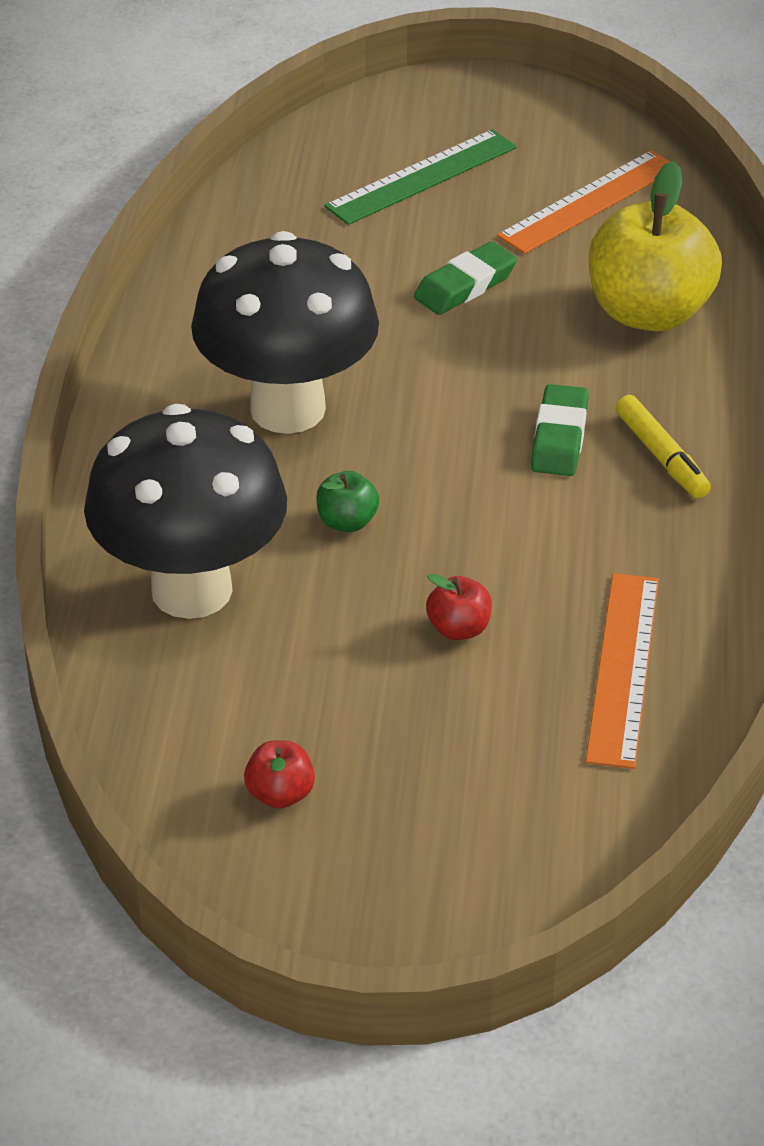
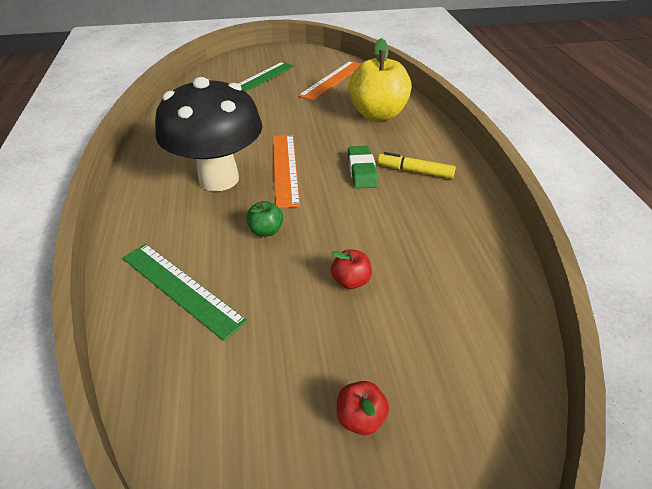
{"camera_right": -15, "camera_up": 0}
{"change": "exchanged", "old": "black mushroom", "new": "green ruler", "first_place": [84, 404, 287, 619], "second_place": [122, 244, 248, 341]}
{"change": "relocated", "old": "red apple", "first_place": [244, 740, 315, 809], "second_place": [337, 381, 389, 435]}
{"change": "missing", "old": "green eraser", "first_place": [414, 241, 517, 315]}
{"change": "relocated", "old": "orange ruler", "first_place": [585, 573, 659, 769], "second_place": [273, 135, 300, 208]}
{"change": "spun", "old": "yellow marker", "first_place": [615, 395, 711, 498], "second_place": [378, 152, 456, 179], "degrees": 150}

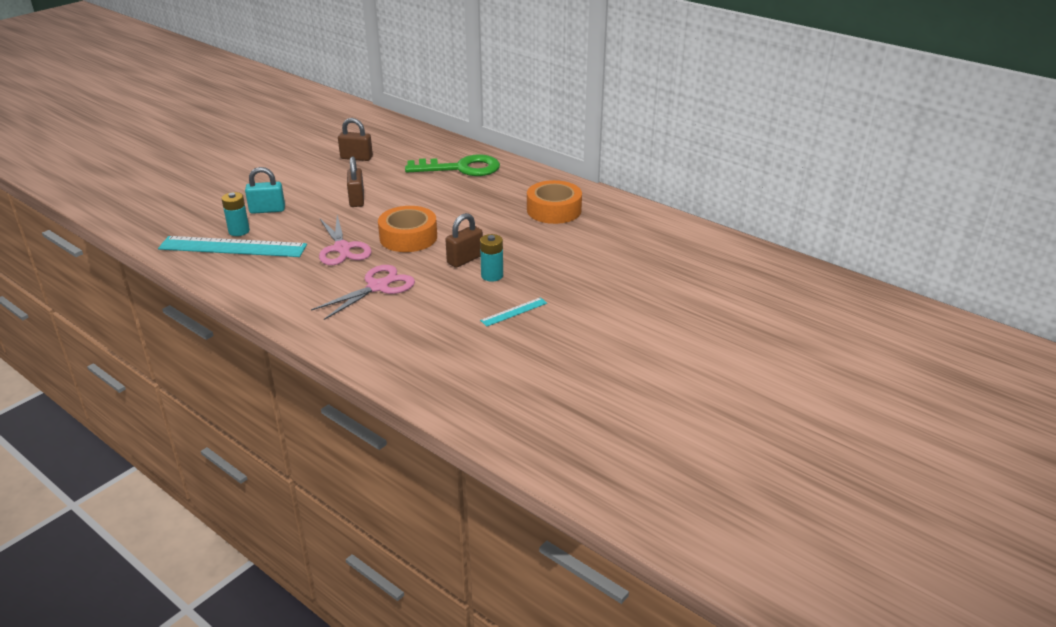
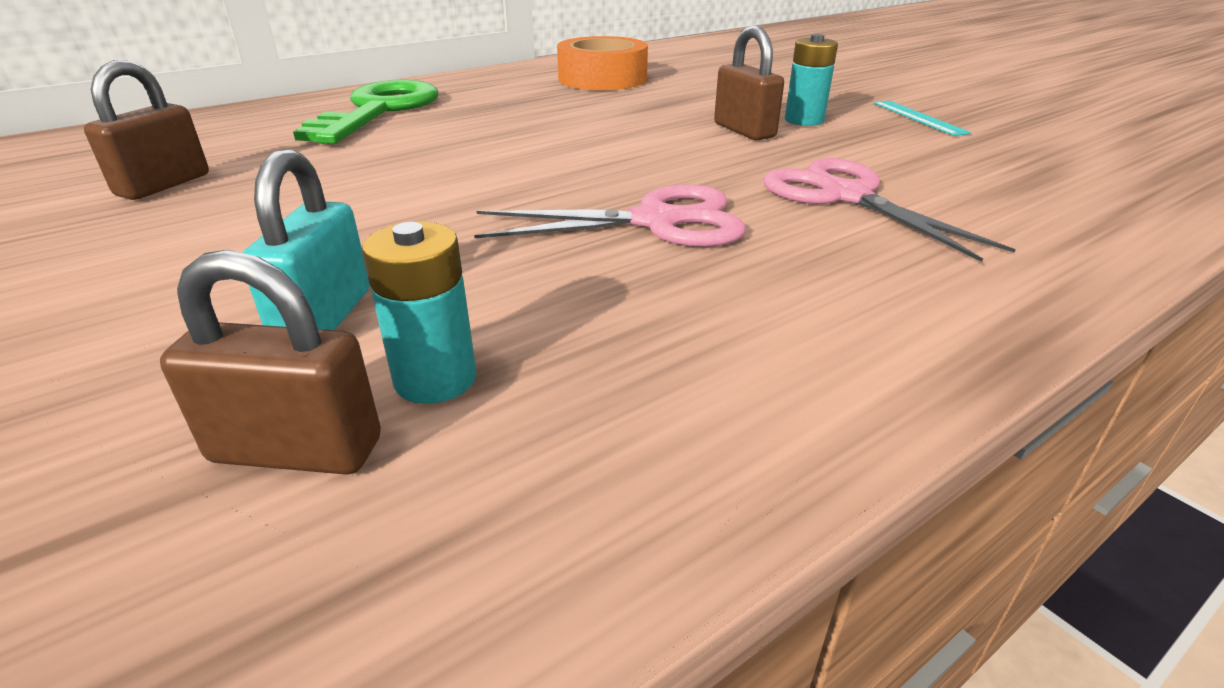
{"camera_right": -75, "camera_up": 0}
{"change": "missing", "old": "turquoise ruler", "first_place": [158, 236, 307, 257]}
{"change": "relocated", "old": "brown padlock", "first_place": [347, 156, 364, 207], "second_place": [160, 250, 381, 475]}
{"change": "missing", "old": "orange tape", "first_place": [378, 206, 437, 252]}

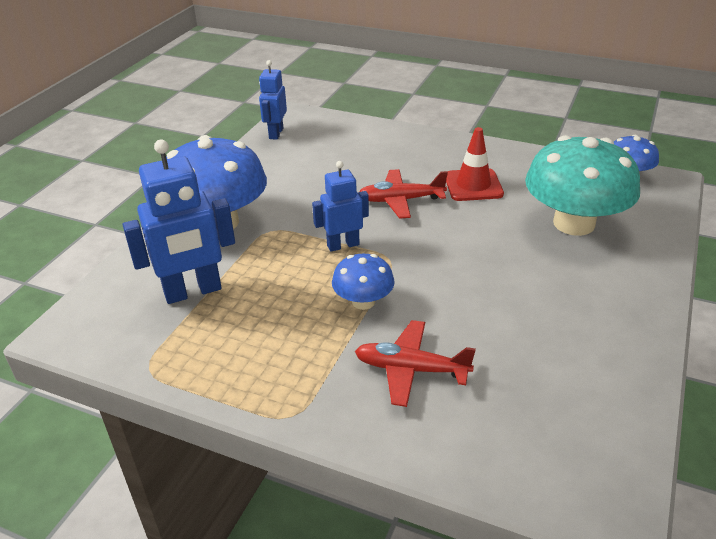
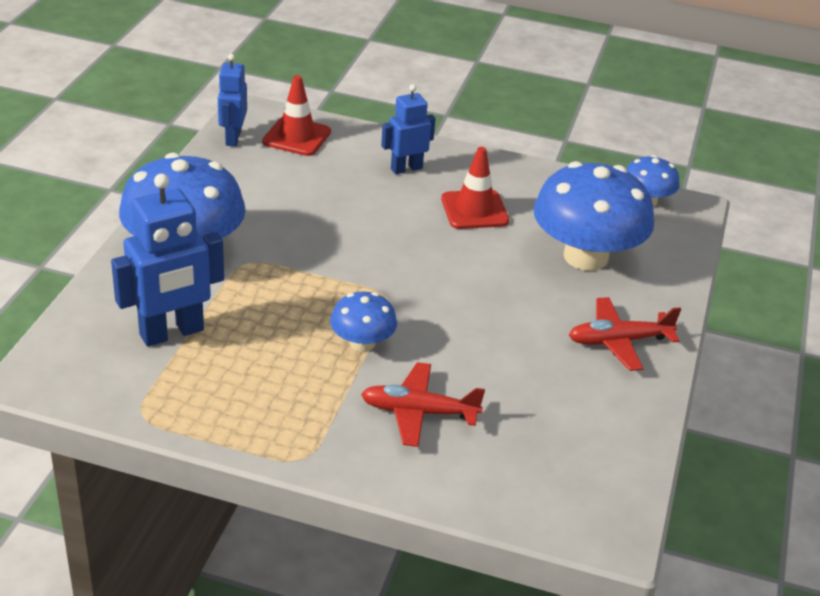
{"camera_right": -10, "camera_up": 0}
{"change": "relocated", "old": "blue robot", "first_place": [312, 161, 369, 252], "second_place": [381, 84, 436, 174]}
{"change": "relocated", "old": "red plane", "first_place": [359, 169, 448, 219], "second_place": [569, 297, 681, 371]}
{"change": "colour", "old": "turquoise mushroom", "new": "blue mushroom", "first_place": [525, 135, 640, 236], "second_place": [533, 161, 654, 271]}
{"change": "appeared", "new": "red traffic cone", "second_place": [262, 75, 331, 156]}

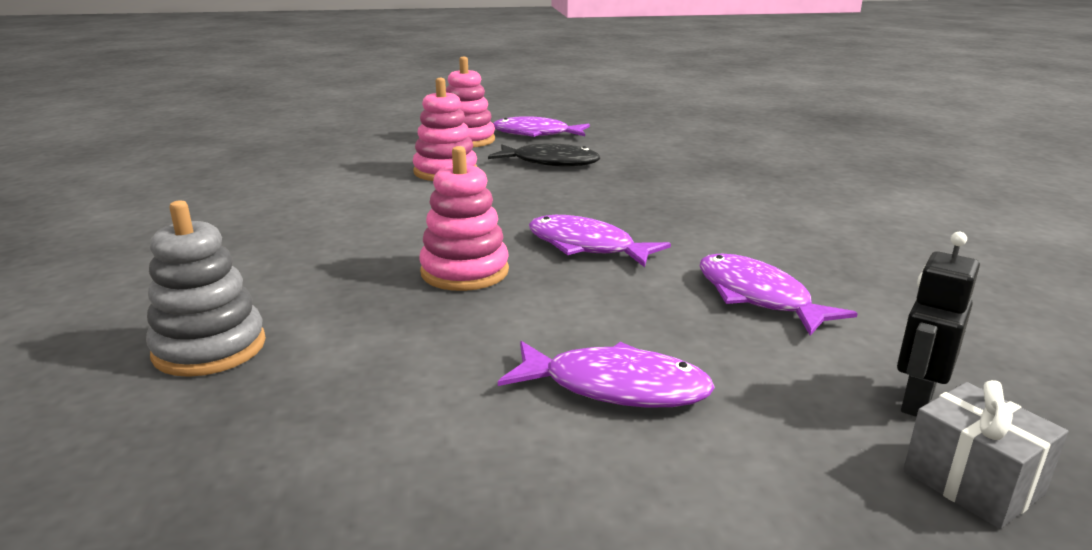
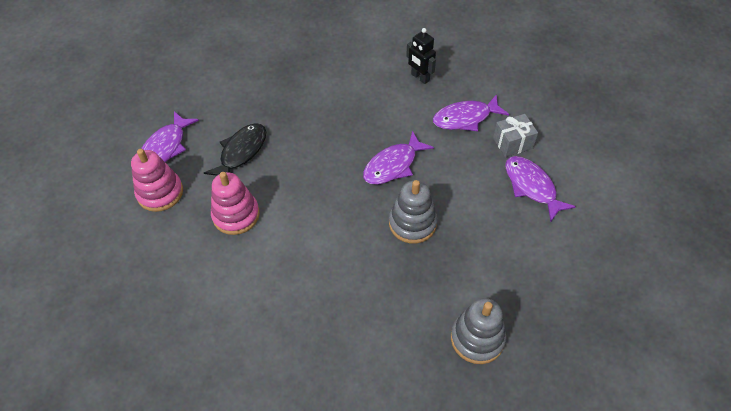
{"camera_right": -75, "camera_up": 30}
{"change": "colour", "old": "pink stacking toy", "new": "grey stacking toy", "first_place": [419, 146, 509, 291], "second_place": [389, 180, 437, 243]}
{"change": "spun", "old": "purple fish", "first_place": [498, 341, 715, 407], "second_place": [505, 156, 576, 222], "degrees": -60}
{"change": "relocated", "old": "black robot", "first_place": [897, 232, 980, 417], "second_place": [406, 28, 436, 84]}
{"change": "relocated", "old": "grey gift", "first_place": [903, 380, 1068, 529], "second_place": [493, 114, 538, 157]}

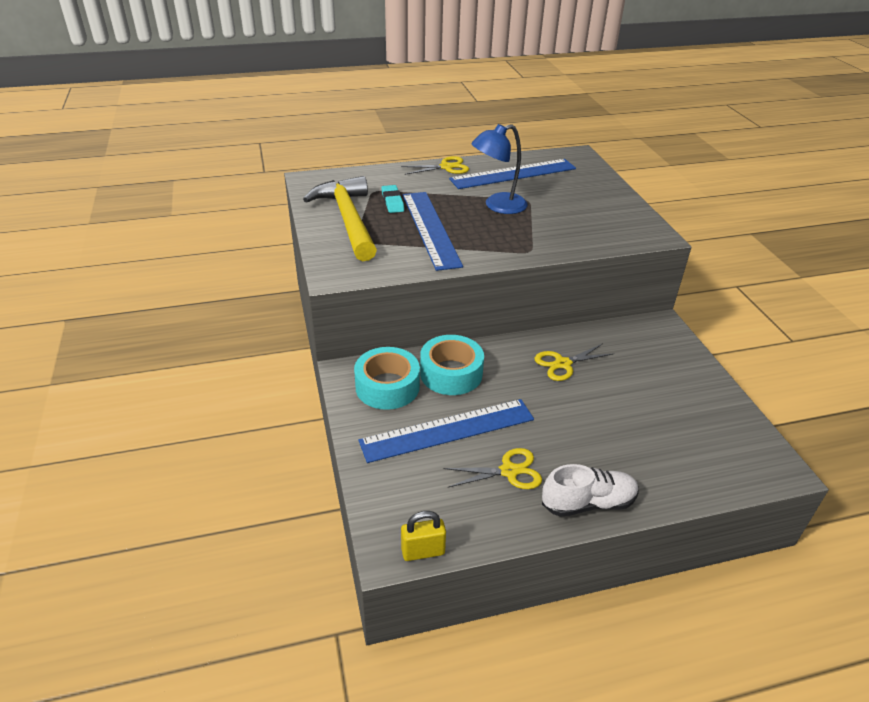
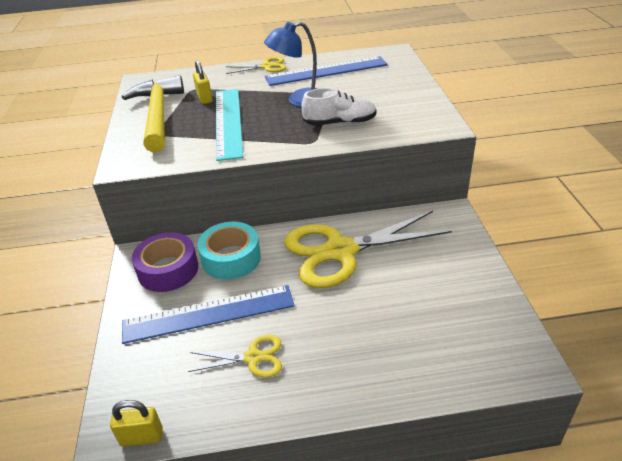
{"camera_right": 10, "camera_up": 0}
{"change": "colour", "old": "turquoise tape", "new": "purple tape", "first_place": [354, 347, 420, 410], "second_place": [132, 232, 199, 292]}
{"change": "exchanged", "old": "turquoise eraser", "new": "yellow padlock", "first_place": [381, 185, 404, 213], "second_place": [193, 60, 213, 104]}
{"change": "colour", "old": "blue ruler", "new": "turquoise ruler", "first_place": [403, 192, 463, 271], "second_place": [216, 89, 243, 161]}
{"change": "size", "old": "yellow scissors", "first_place": [535, 344, 613, 381], "second_place": [284, 211, 452, 288], "factor": 2.12}
{"change": "relocated", "old": "white shoe", "first_place": [542, 464, 639, 517], "second_place": [301, 88, 377, 125]}

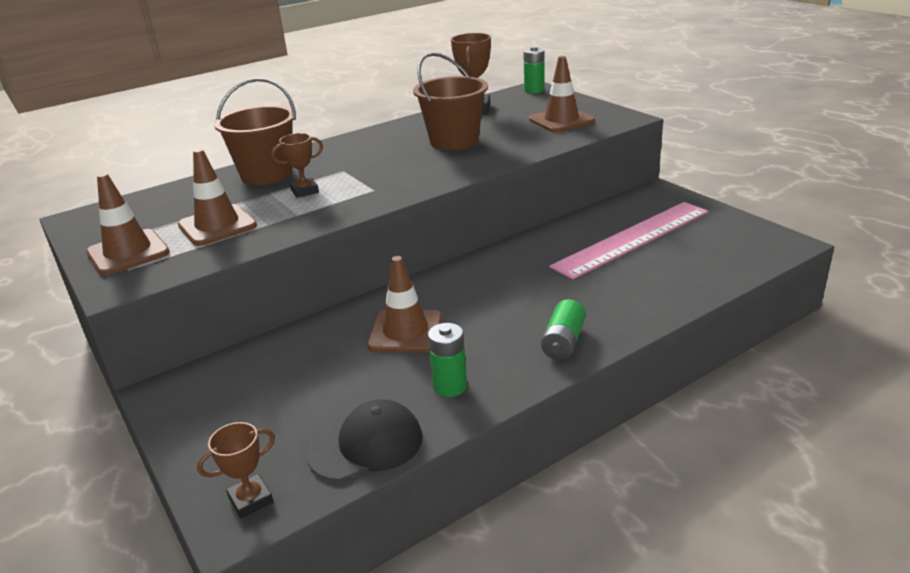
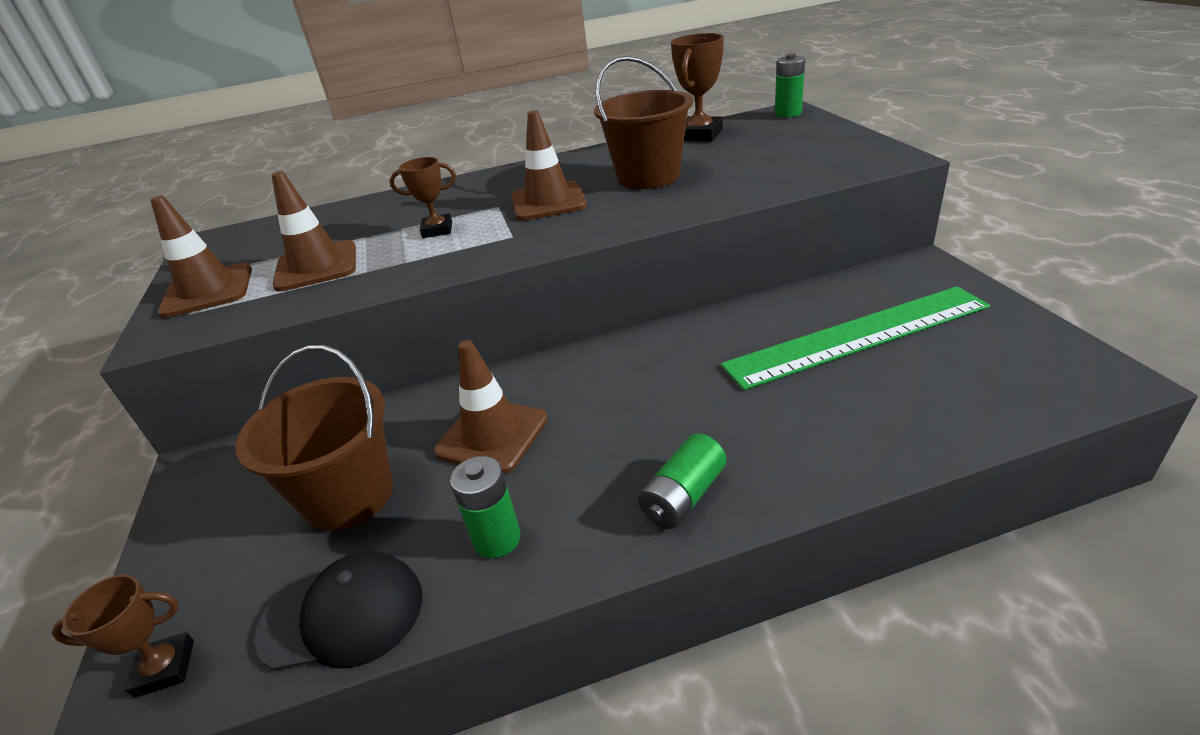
{"camera_right": 20, "camera_up": 5}
{"change": "relocated", "old": "brown bucket", "first_place": [214, 78, 296, 185], "second_place": [235, 345, 393, 531]}
{"change": "relocated", "old": "brown traffic cone", "first_place": [529, 56, 595, 133], "second_place": [512, 110, 587, 221]}
{"change": "colour", "old": "pink ruler", "new": "green ruler", "first_place": [549, 202, 708, 280], "second_place": [721, 286, 990, 390]}

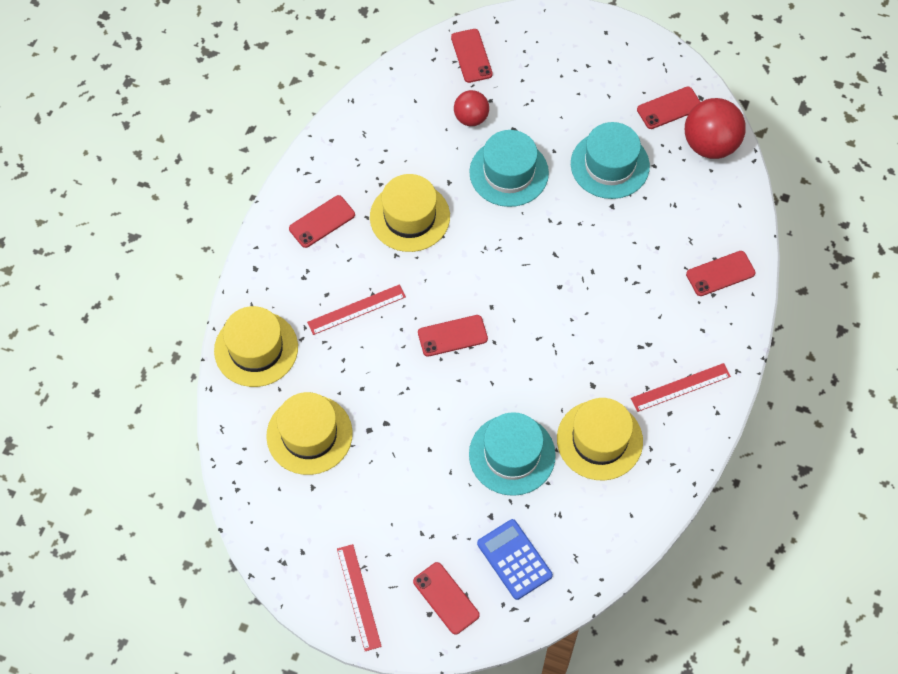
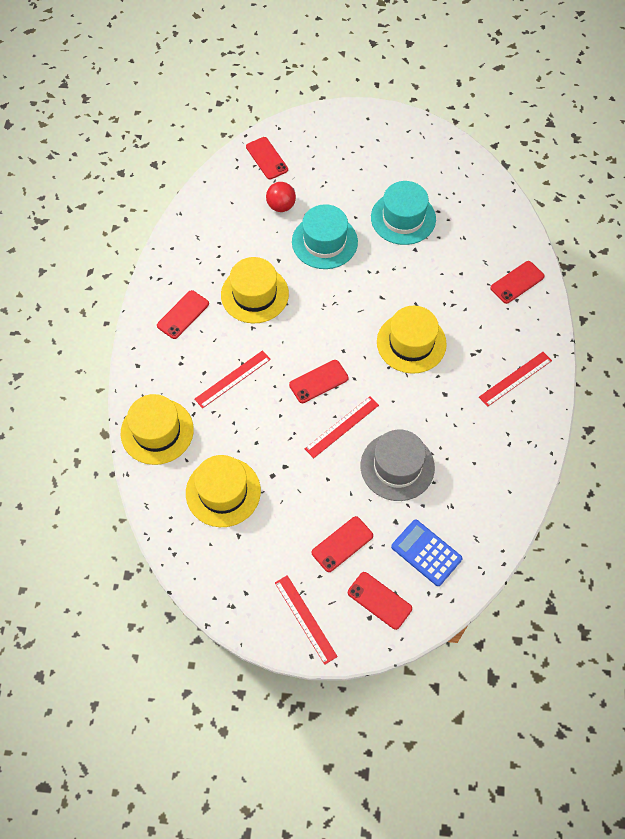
{"camera_right": -15, "camera_up": 0}
{"change": "colour", "old": "turquoise hat", "new": "grey hat", "first_place": [469, 412, 556, 496], "second_place": [361, 429, 435, 501]}
{"change": "relocated", "old": "yellow hat", "first_place": [557, 398, 643, 480], "second_place": [377, 306, 447, 374]}
{"change": "relocated", "old": "red phone", "first_place": [637, 87, 700, 129], "second_place": [312, 516, 373, 572]}
{"change": "missing", "old": "red ball", "first_place": [685, 98, 746, 159]}
{"change": "appeared", "new": "red ruler", "second_place": [305, 396, 379, 458]}

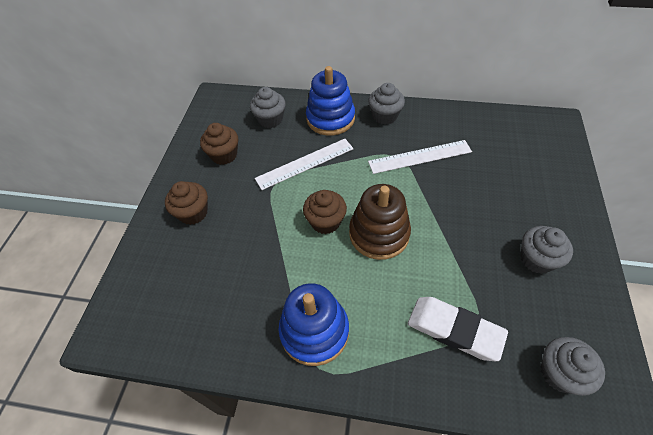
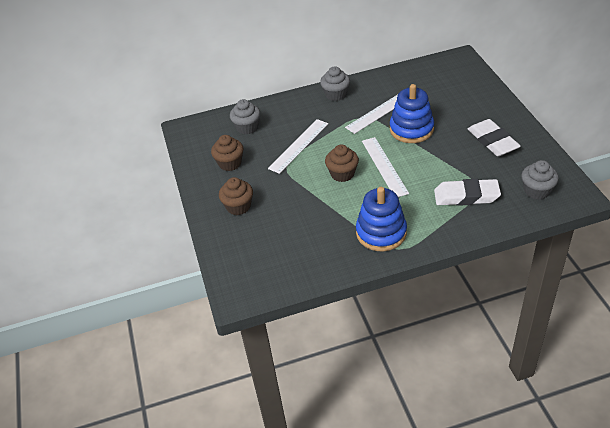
{"camera_right": -25, "camera_up": -10}
{"change": "relocated", "old": "blue stacking toy", "first_place": [306, 66, 355, 136], "second_place": [390, 84, 434, 143]}
{"change": "exchanged", "old": "brown stacking toy", "new": "white ruler", "first_place": [349, 184, 411, 260], "second_place": [362, 137, 409, 197]}
{"change": "exchanged", "old": "grey cupcake", "new": "white eraser", "first_place": [520, 226, 573, 274], "second_place": [468, 119, 521, 156]}

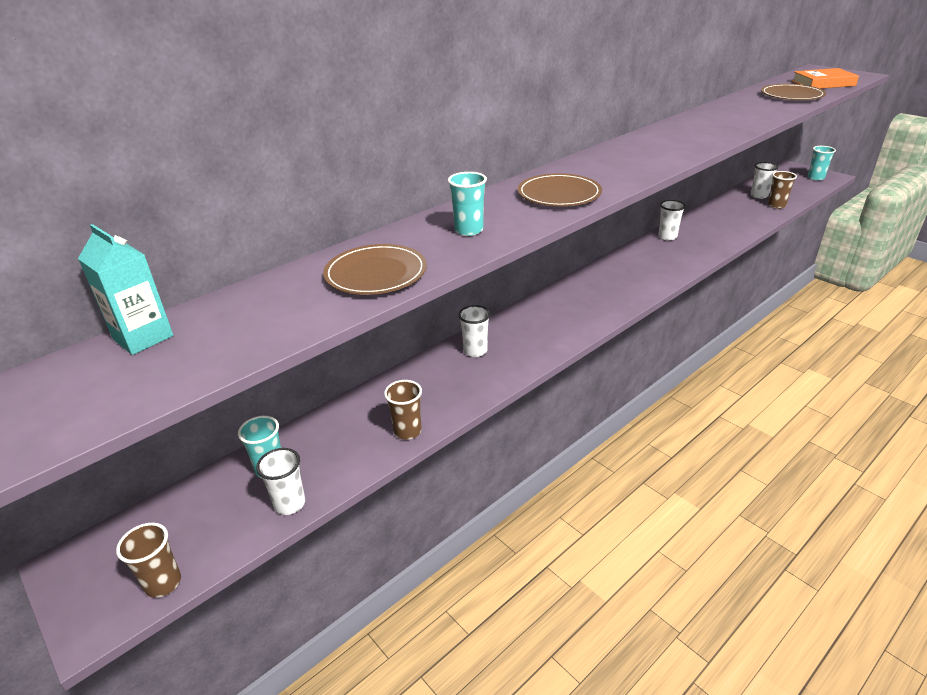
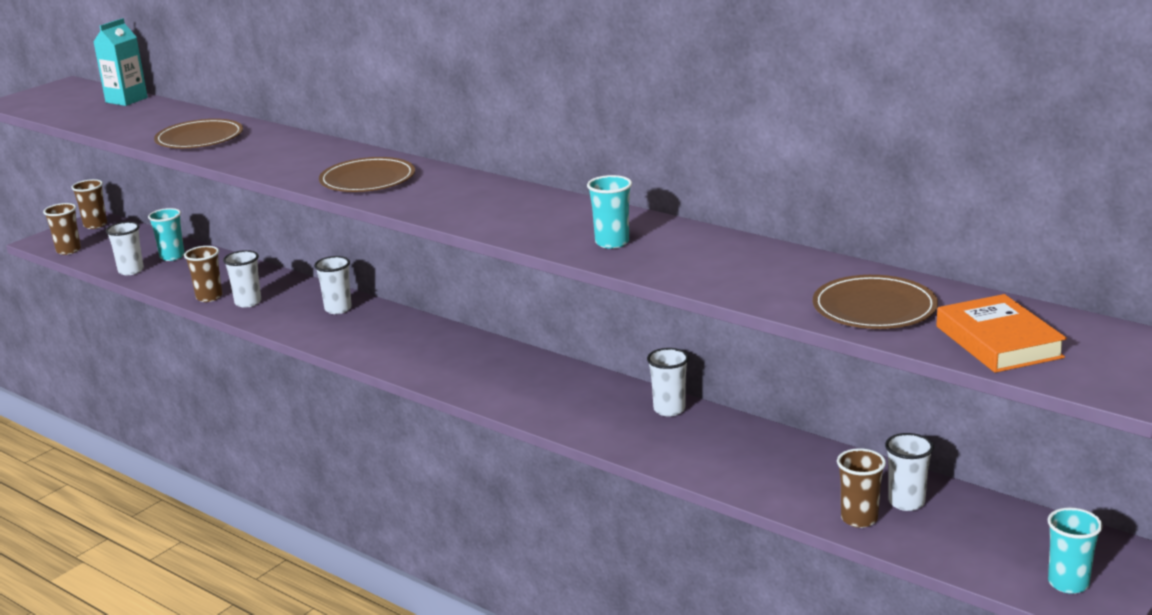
{"camera_right": 80, "camera_up": -10}
{"change": "relocated", "old": "turquoise cup", "first_place": [448, 172, 487, 236], "second_place": [587, 175, 632, 249]}
{"change": "appeared", "new": "brown cup", "second_place": [71, 179, 107, 229]}
{"change": "appeared", "new": "white cup", "second_place": [223, 250, 261, 308]}

